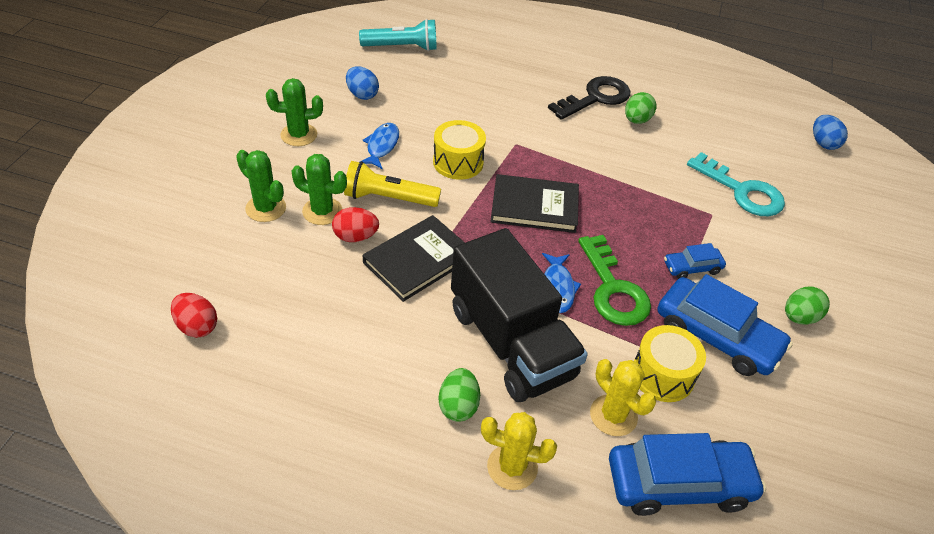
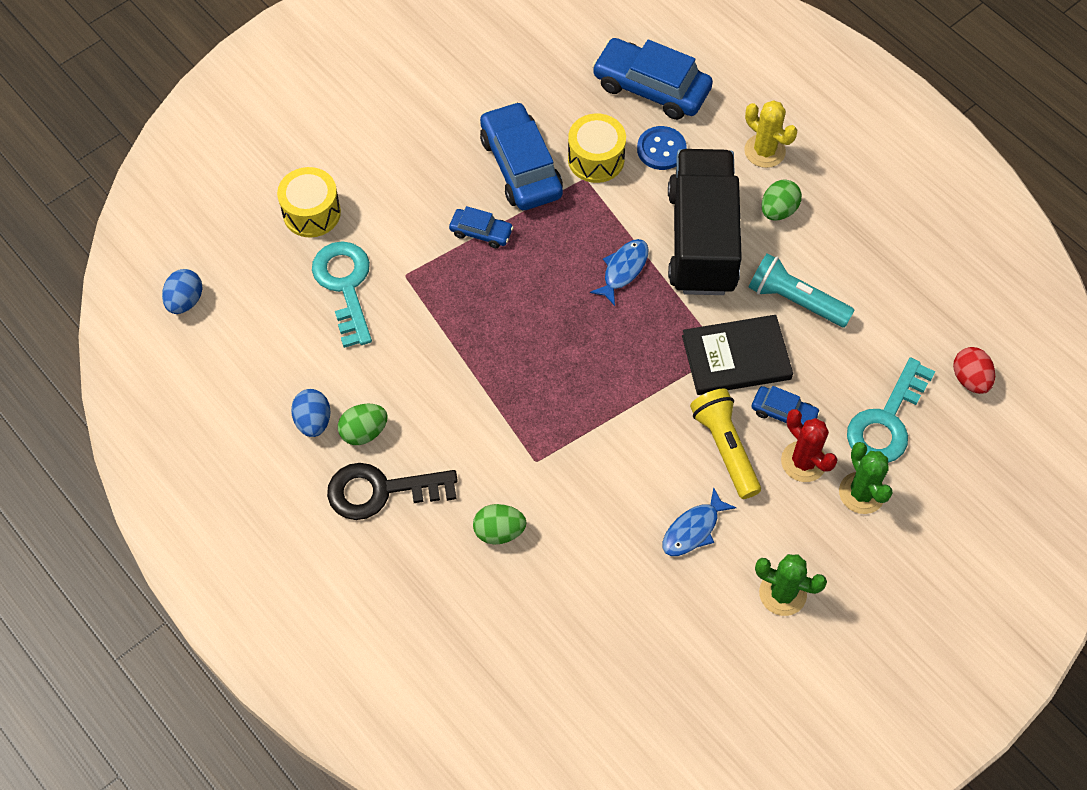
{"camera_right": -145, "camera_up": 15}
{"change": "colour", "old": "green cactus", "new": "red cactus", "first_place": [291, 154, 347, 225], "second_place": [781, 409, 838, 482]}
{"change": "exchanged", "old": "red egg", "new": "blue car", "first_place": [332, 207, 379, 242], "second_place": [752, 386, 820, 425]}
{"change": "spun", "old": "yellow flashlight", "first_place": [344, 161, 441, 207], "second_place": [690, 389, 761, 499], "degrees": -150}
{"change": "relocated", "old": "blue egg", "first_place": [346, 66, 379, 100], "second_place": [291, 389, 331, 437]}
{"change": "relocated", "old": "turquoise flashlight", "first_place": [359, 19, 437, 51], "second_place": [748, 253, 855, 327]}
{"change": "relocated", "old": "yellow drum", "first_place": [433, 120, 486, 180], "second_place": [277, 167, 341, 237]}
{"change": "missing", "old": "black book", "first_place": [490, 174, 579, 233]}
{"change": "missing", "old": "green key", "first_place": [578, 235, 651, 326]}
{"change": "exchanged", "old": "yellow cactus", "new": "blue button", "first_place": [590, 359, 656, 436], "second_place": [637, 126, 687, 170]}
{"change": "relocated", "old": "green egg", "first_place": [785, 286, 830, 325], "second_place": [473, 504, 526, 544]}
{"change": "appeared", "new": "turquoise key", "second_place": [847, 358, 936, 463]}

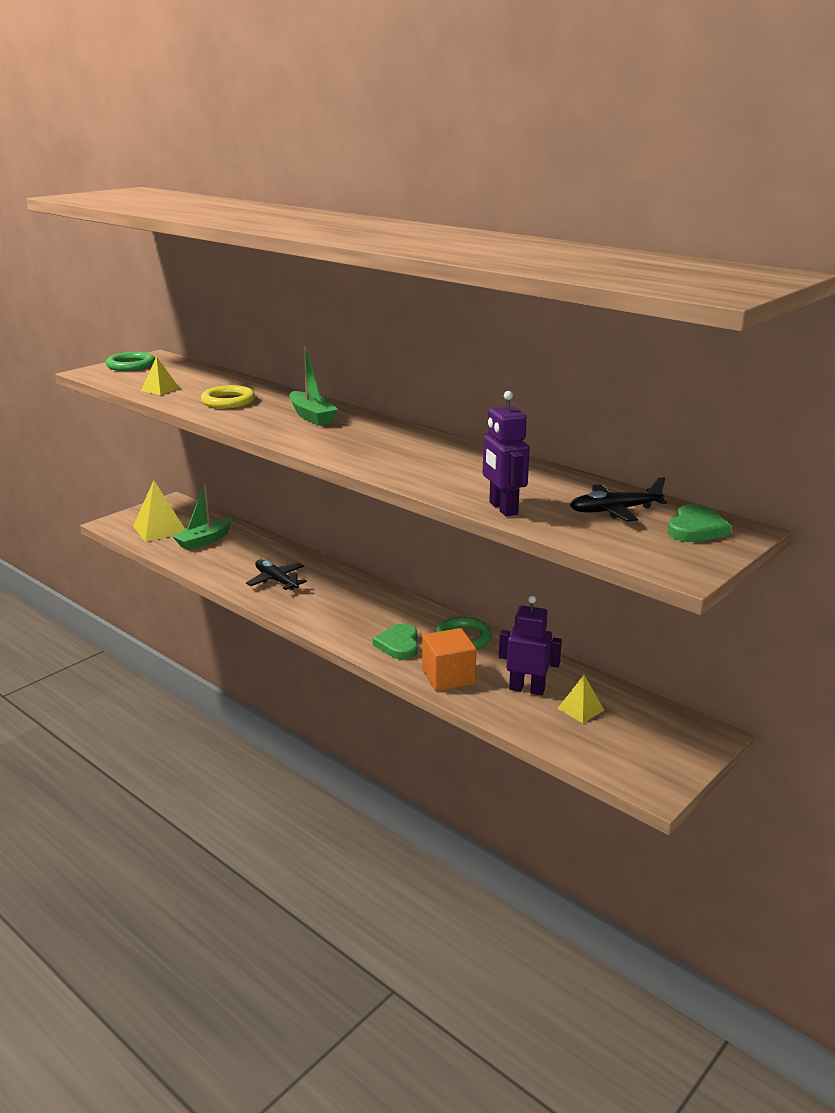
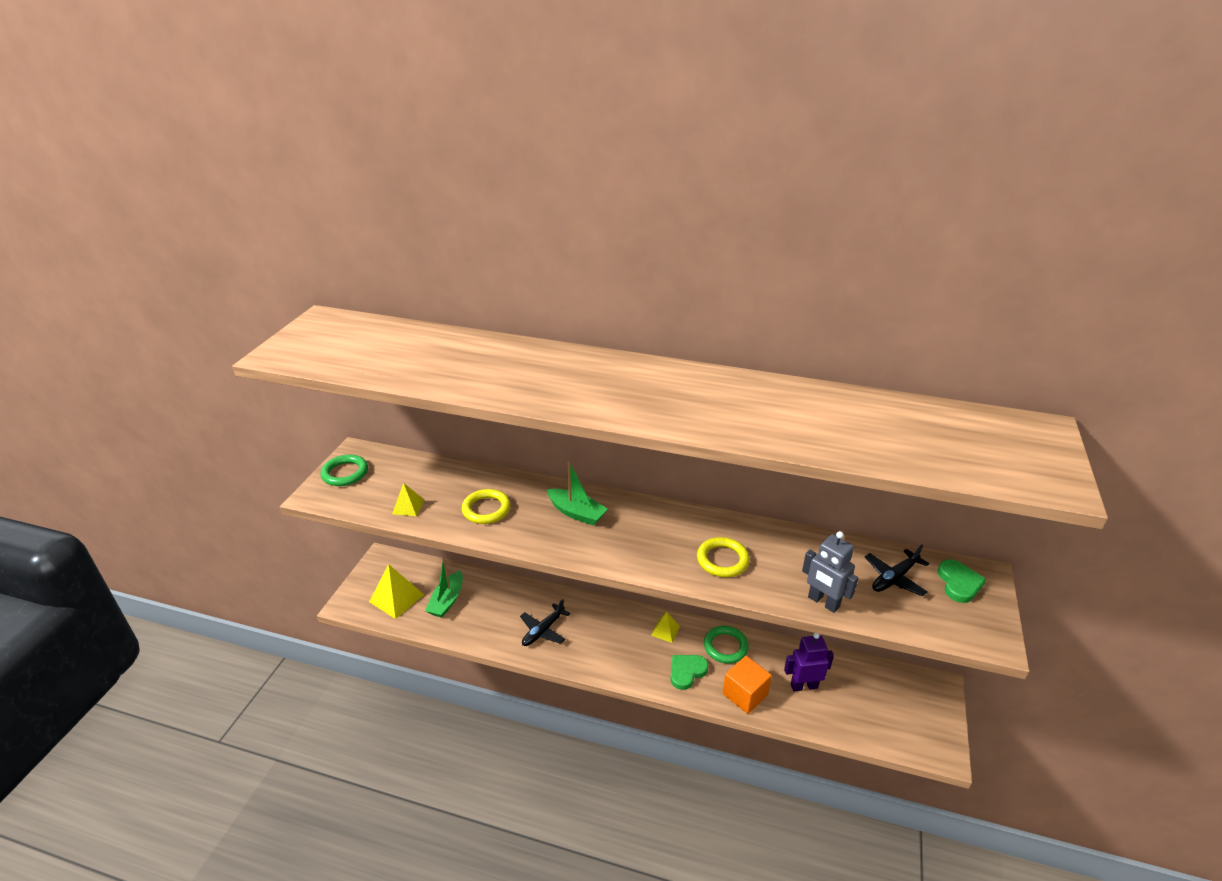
{"camera_right": -25, "camera_up": 10}
{"change": "spun", "old": "black plane", "first_place": [246, 560, 307, 590], "second_place": [520, 599, 570, 646], "degrees": -75}
{"change": "spun", "old": "green heart", "first_place": [373, 623, 418, 660], "second_place": [670, 655, 708, 690], "degrees": 75}
{"change": "colour", "old": "purple robot", "new": "grey robot", "first_place": [483, 391, 530, 516], "second_place": [802, 531, 858, 613]}
{"change": "relocated", "old": "yellow pyramid", "first_place": [557, 675, 604, 723], "second_place": [651, 612, 680, 643]}
{"change": "appeared", "new": "yellow ring", "second_place": [697, 537, 750, 577]}

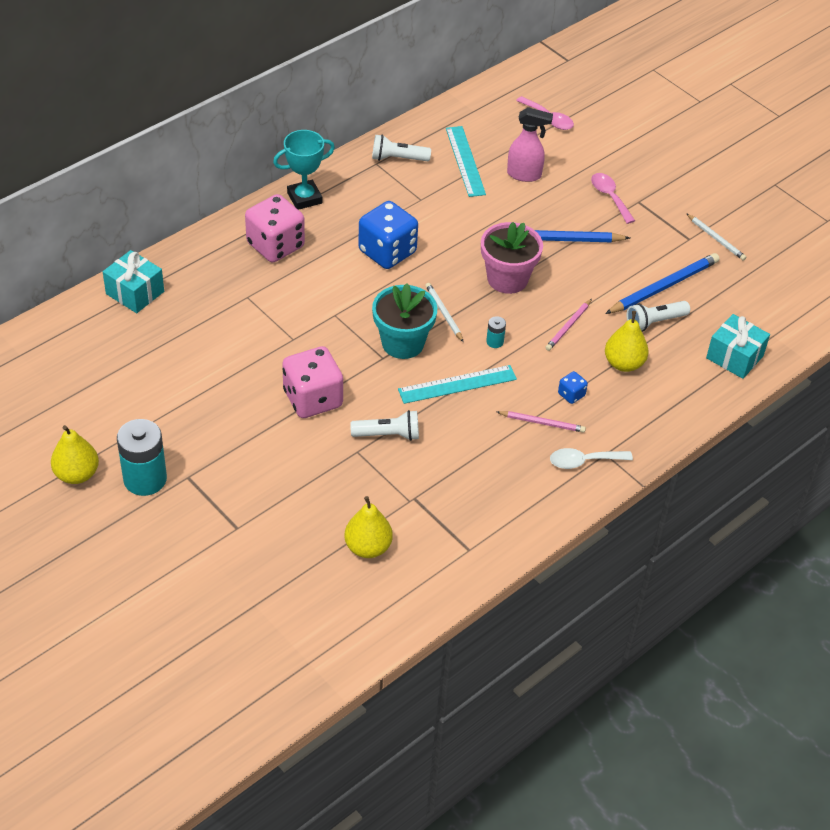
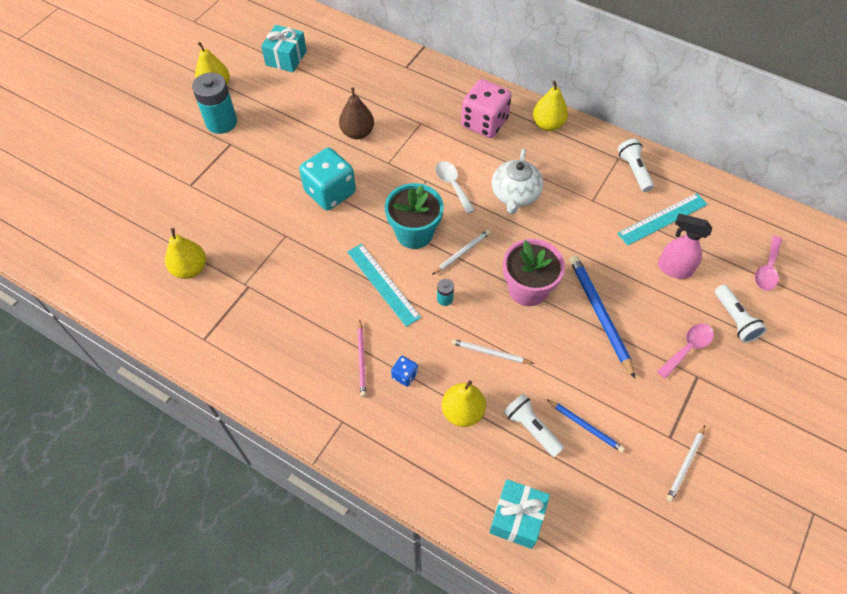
{"camera_right": 75, "camera_up": 10}
{"change": "relocated", "old": "turquoise gift", "first_place": [103, 250, 164, 313], "second_place": [261, 25, 307, 72]}
{"change": "exchanged", "old": "turquoise trophy", "new": "yellow pear", "first_place": [273, 130, 335, 210], "second_place": [533, 80, 568, 131]}
{"change": "colour", "old": "pink dice", "new": "turquoise dice", "first_place": [282, 346, 343, 418], "second_place": [299, 148, 356, 211]}
{"change": "relocated", "old": "white flashlight", "first_place": [350, 410, 419, 441], "second_place": [715, 284, 767, 343]}
{"change": "exchanged", "old": "blue dice", "new": "white teapot", "first_place": [358, 201, 418, 269], "second_place": [492, 149, 543, 214]}
{"change": "spun", "old": "pink spray bottle", "first_place": [507, 107, 553, 182], "second_place": [658, 214, 712, 279], "degrees": 120}
{"change": "colour", "old": "pink pencil", "new": "white pencil", "first_place": [545, 299, 592, 351], "second_place": [451, 339, 534, 364]}
{"change": "relocated", "old": "white spoon", "first_place": [550, 448, 633, 469], "second_place": [435, 161, 475, 214]}
{"change": "size", "old": "blue pencil", "first_place": [605, 253, 720, 314], "second_place": [547, 399, 625, 453], "factor": 0.57}
{"change": "appeared", "new": "brown pear", "second_place": [339, 87, 374, 139]}

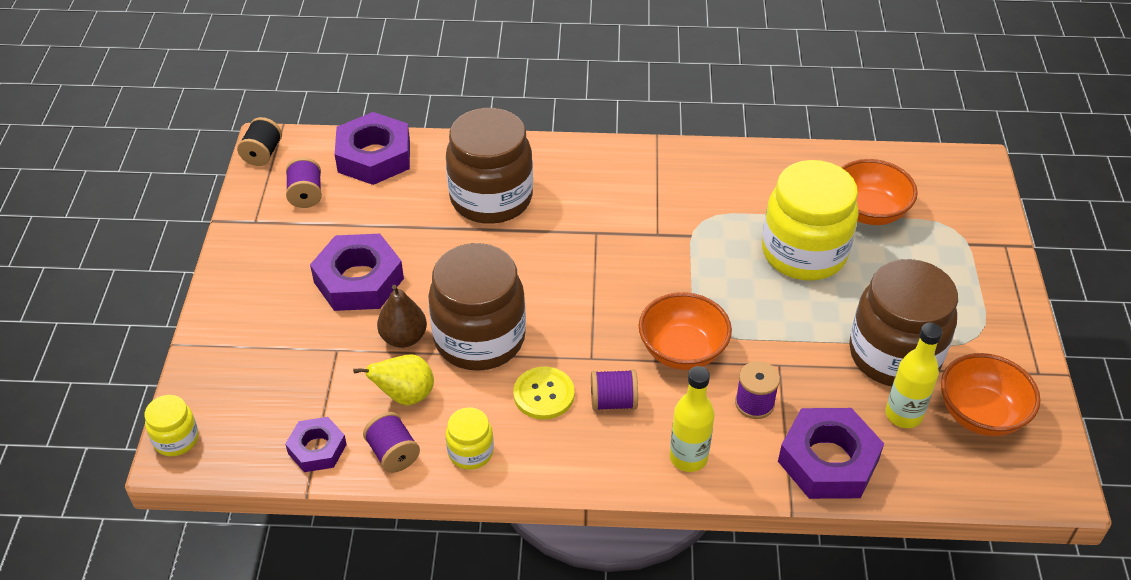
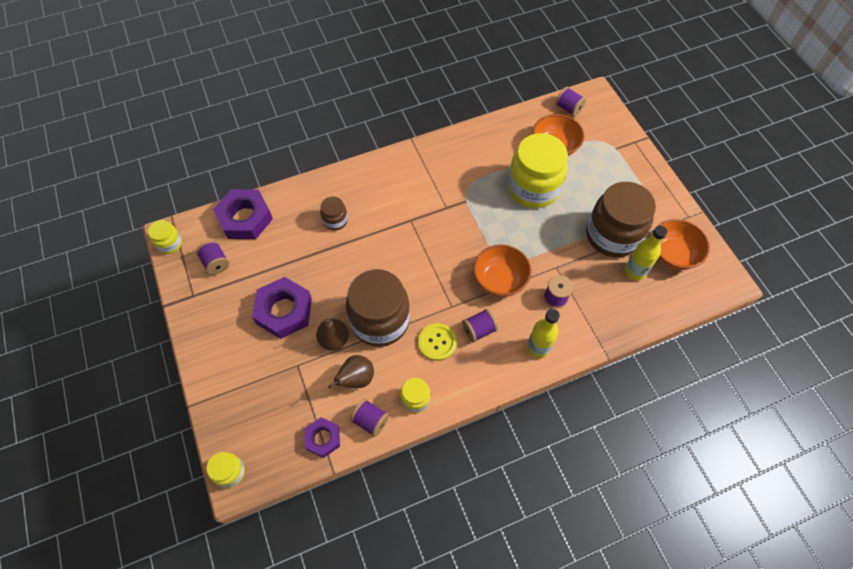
{"camera_right": -25, "camera_up": 15}
{"change": "exchanged", "old": "black spool", "new": "yellow jar", "first_place": [237, 117, 282, 166], "second_place": [148, 220, 182, 254]}
{"change": "colour", "old": "yellow pear", "new": "brown pear", "first_place": [353, 354, 434, 405], "second_place": [328, 355, 374, 388]}
{"change": "size", "old": "brown jar", "first_place": [446, 108, 533, 224], "second_place": [320, 196, 348, 230], "factor": 0.46}
{"change": "missing", "old": "purple nut", "first_place": [778, 408, 884, 499]}
{"change": "appeared", "new": "purple spool", "second_place": [555, 87, 586, 117]}

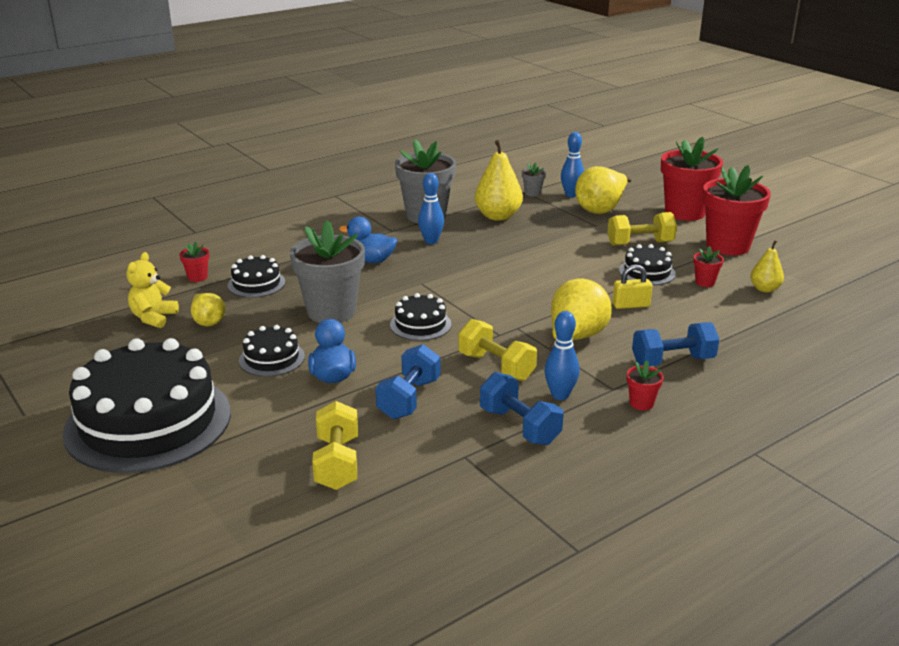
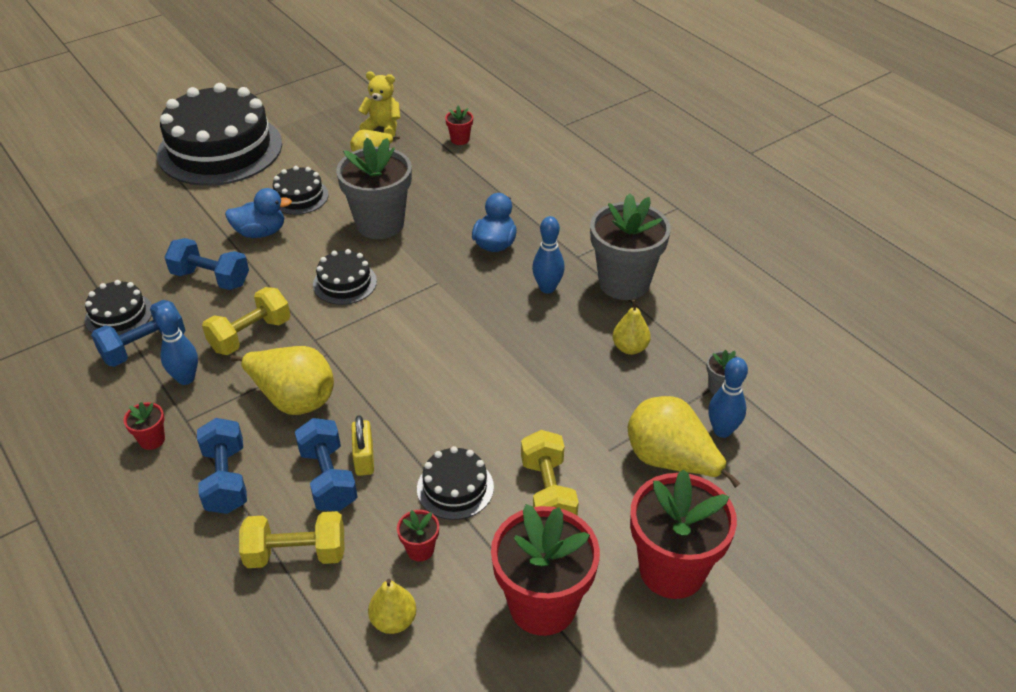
{"camera_right": 90, "camera_up": 15}
{"change": "relocated", "old": "black cake", "first_place": [228, 255, 285, 298], "second_place": [85, 280, 152, 336]}
{"change": "relocated", "old": "yellow dumbbell", "first_place": [312, 401, 358, 490], "second_place": [239, 511, 344, 568]}
{"change": "size", "old": "yellow pear", "first_place": [475, 140, 523, 221], "second_place": [612, 300, 651, 355], "factor": 0.58}
{"change": "appeared", "new": "blue dumbbell", "second_place": [295, 418, 358, 511]}

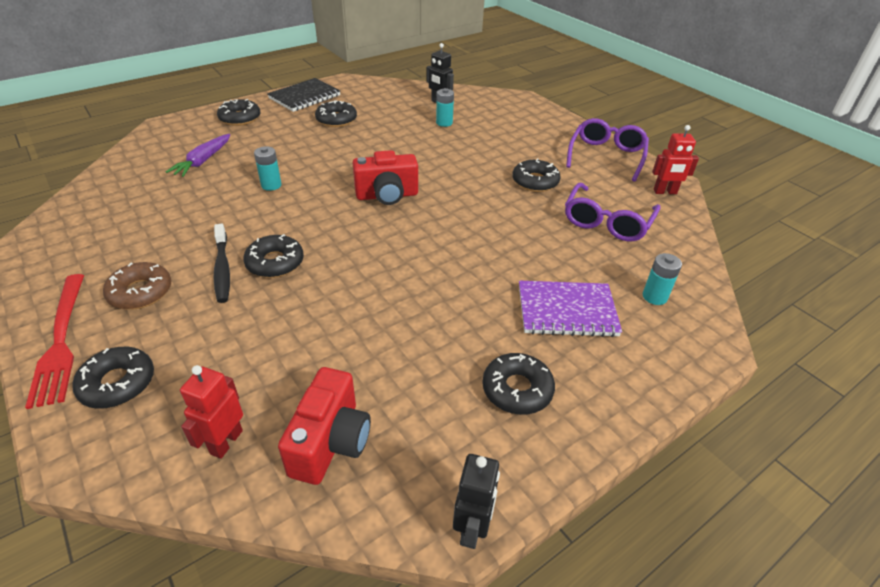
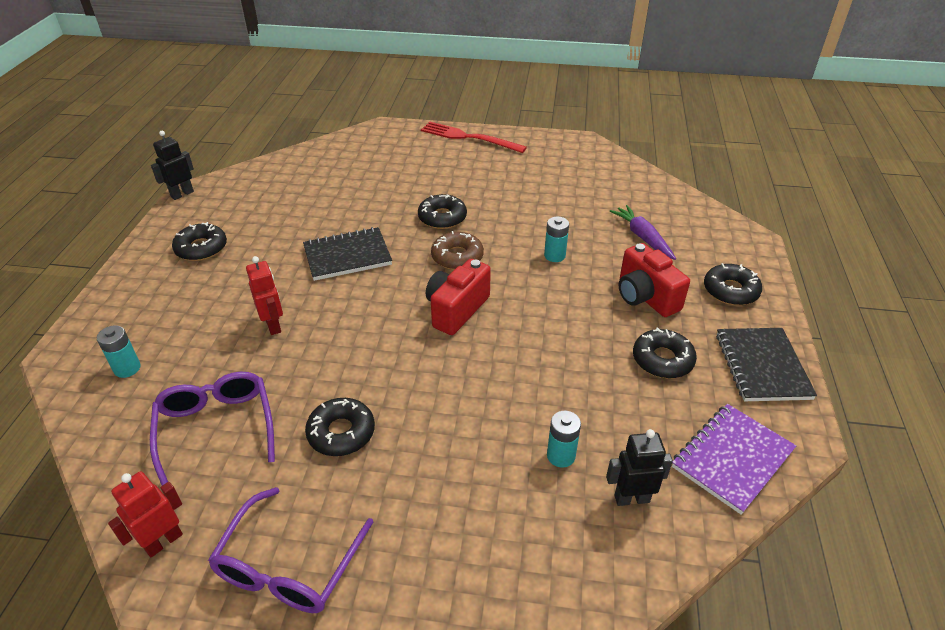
{"camera_right": 135, "camera_up": 0}
{"change": "missing", "old": "black donut", "first_place": [72, 347, 154, 409]}
{"change": "relocated", "old": "brown donut", "first_place": [103, 262, 171, 309], "second_place": [431, 231, 484, 270]}
{"change": "relocated", "old": "red robot", "first_place": [180, 365, 243, 459], "second_place": [246, 256, 283, 335]}
{"change": "missing", "old": "black toothbrush", "first_place": [213, 224, 230, 303]}
{"change": "relocated", "old": "red camera", "first_place": [278, 367, 371, 485], "second_place": [618, 243, 690, 317]}
{"change": "spun", "old": "black robot", "first_place": [453, 454, 500, 549], "second_place": [151, 131, 194, 200], "degrees": 75}
{"change": "relocated", "old": "purple notebook", "first_place": [519, 281, 622, 337], "second_place": [672, 404, 796, 515]}
{"change": "spun", "old": "purple glasses", "first_place": [566, 118, 649, 182], "second_place": [208, 487, 373, 613], "degrees": 45}
{"change": "appeared", "new": "black notebook", "second_place": [303, 227, 392, 281]}

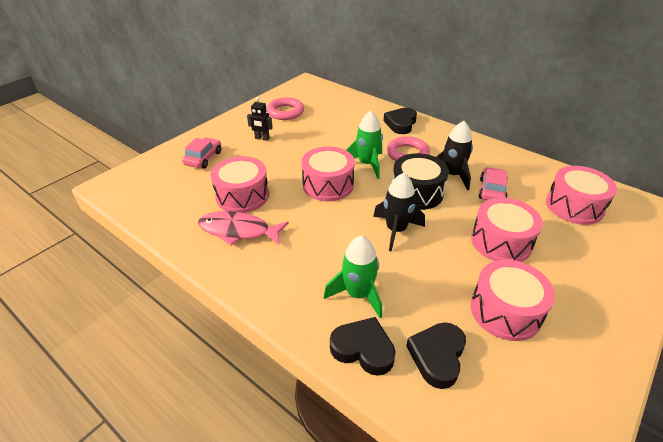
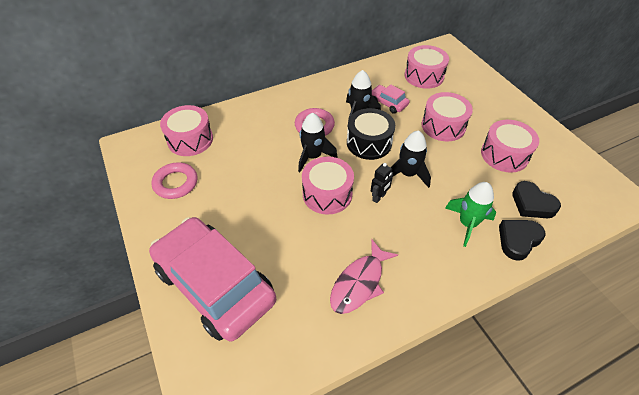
{"camera_right": -65, "camera_up": 10}
{"change": "size", "old": "pink car", "first_place": [182, 138, 221, 168], "second_place": [149, 217, 276, 342], "factor": 2.44}
{"change": "relocated", "old": "pink drum", "first_place": [211, 156, 269, 213], "second_place": [160, 105, 213, 156]}
{"change": "relocated", "old": "black robot", "first_place": [247, 97, 273, 141], "second_place": [371, 163, 393, 203]}
{"change": "colour", "old": "green rocket", "new": "black rocket", "first_place": [346, 111, 383, 179], "second_place": [298, 113, 338, 172]}
{"change": "missing", "old": "black heart", "first_place": [384, 108, 417, 134]}

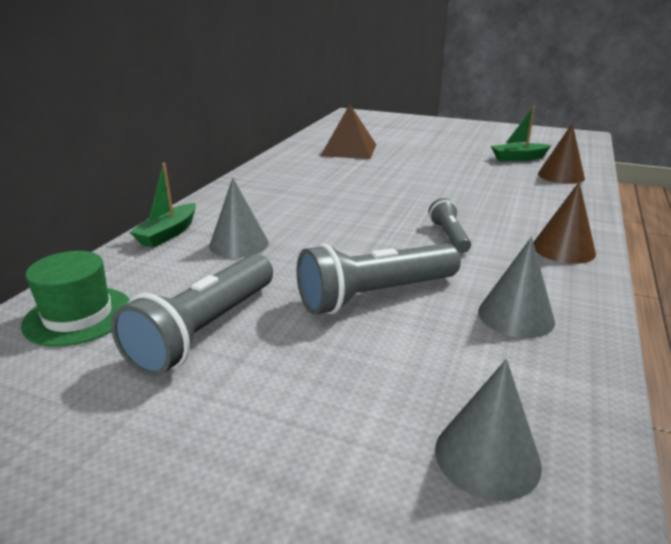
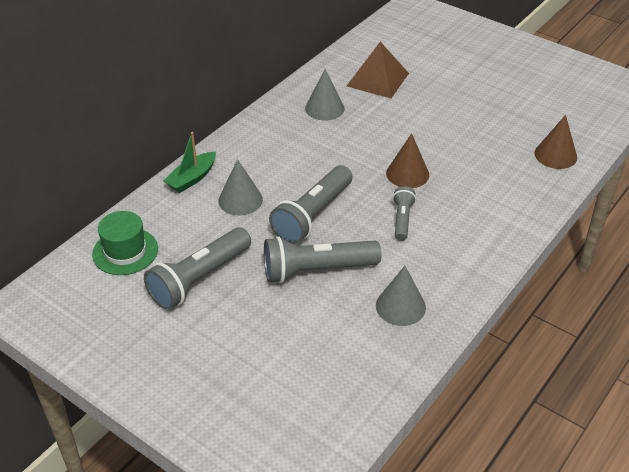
{"camera_right": 15, "camera_up": 15}
{"change": "relocated", "old": "grey cone", "first_place": [435, 359, 542, 501], "second_place": [305, 69, 345, 120]}
{"change": "missing", "old": "green boat", "first_place": [491, 106, 551, 161]}
{"change": "relocated", "old": "brown cone", "first_place": [533, 182, 596, 264], "second_place": [386, 133, 429, 188]}
{"change": "appeared", "new": "grey flashlight", "second_place": [269, 165, 352, 244]}

